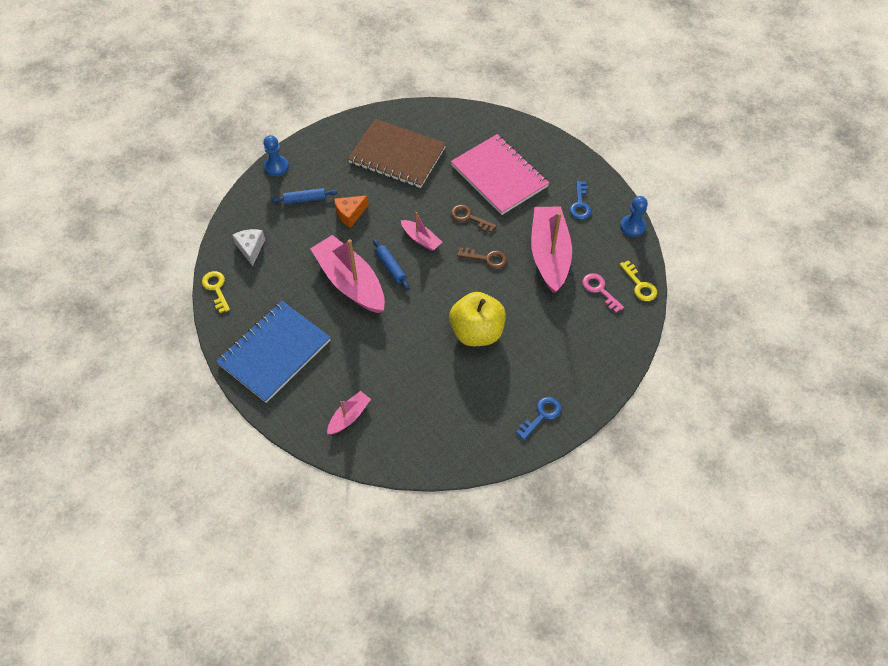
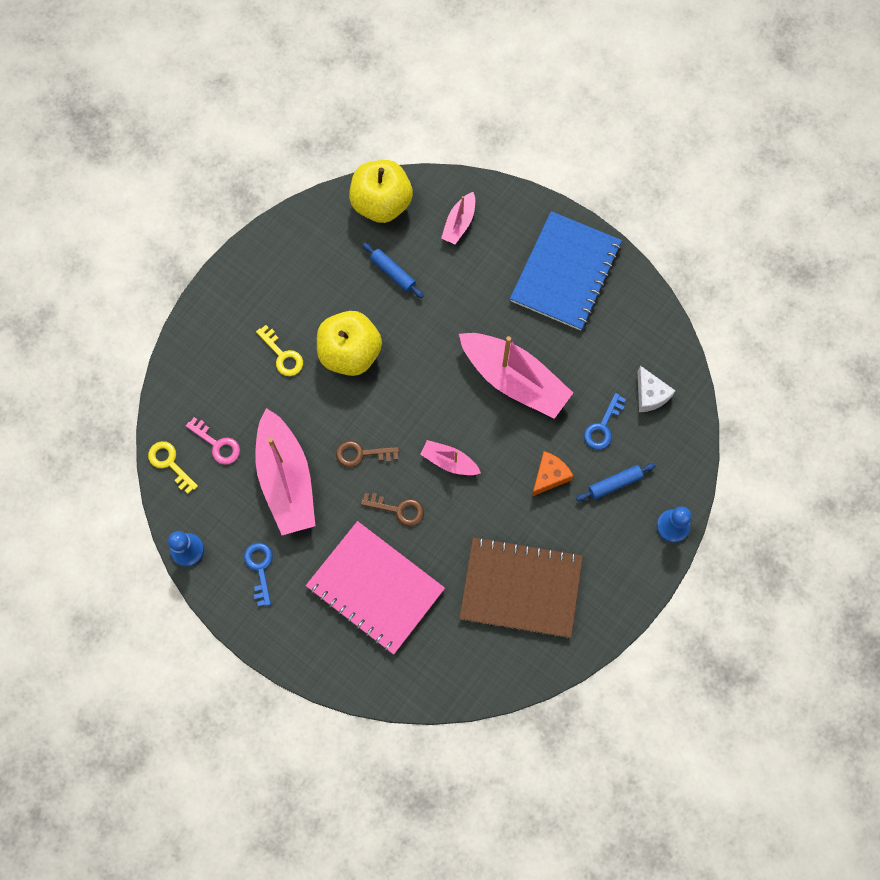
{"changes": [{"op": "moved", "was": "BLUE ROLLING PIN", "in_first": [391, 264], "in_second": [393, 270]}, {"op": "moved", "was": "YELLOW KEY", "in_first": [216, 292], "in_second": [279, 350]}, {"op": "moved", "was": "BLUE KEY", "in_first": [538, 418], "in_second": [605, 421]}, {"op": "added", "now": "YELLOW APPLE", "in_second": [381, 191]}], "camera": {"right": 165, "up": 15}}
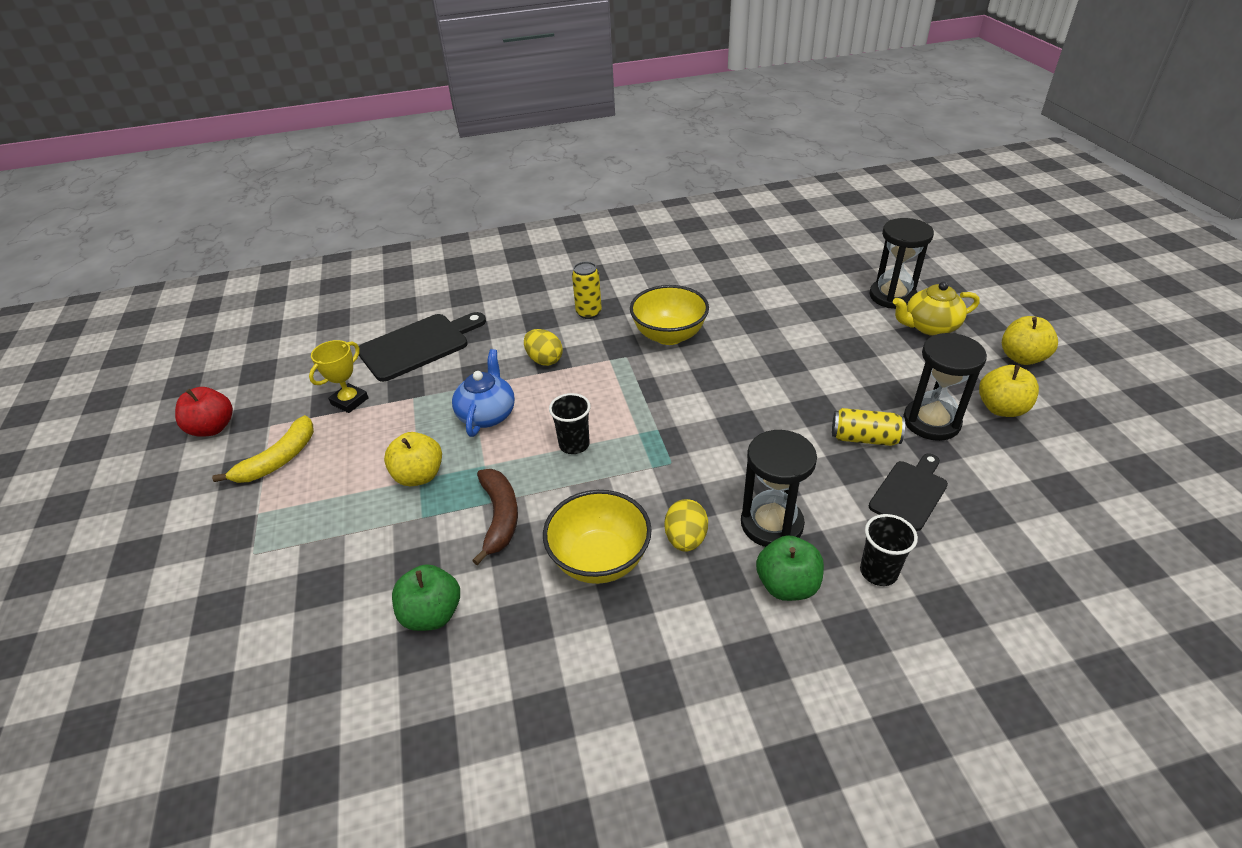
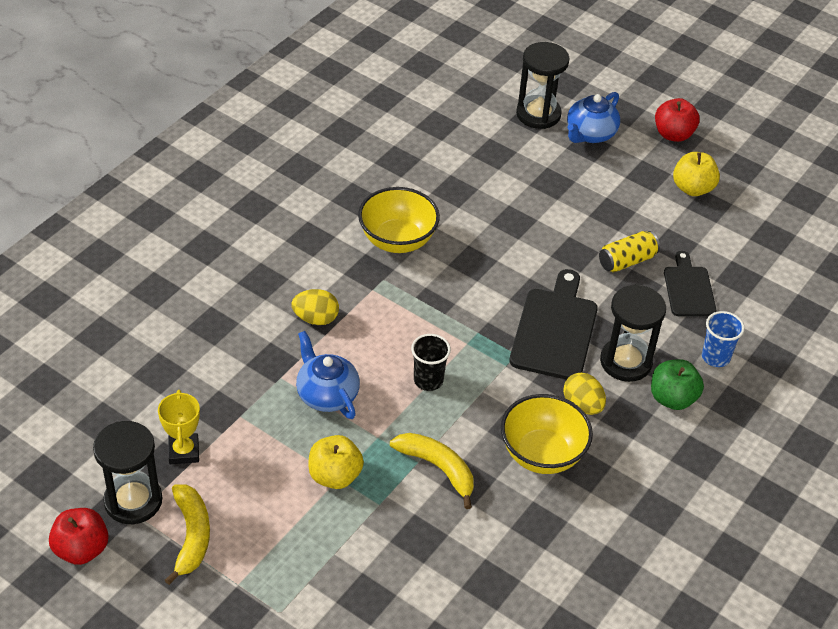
{"changes": [{"op": "removed", "was": "YELLOW CAN", "in_first": [587, 290]}, {"op": "recoloured", "was": "YELLOW TEAPOT", "now": "BLUE TEAPOT", "in_first": [936, 309], "in_second": [593, 117]}, {"op": "moved", "was": "BLACK CUTTING BOARD", "in_first": [422, 347], "in_second": [553, 324]}, {"op": "recoloured", "was": "YELLOW APPLE", "now": "RED APPLE", "in_first": [1030, 340], "in_second": [677, 120]}, {"op": "moved", "was": "BLACK HOURGLASS", "in_first": [945, 387], "in_second": [128, 472]}, {"op": "recoloured", "was": "BROWN BANANA", "now": "YELLOW BANANA", "in_first": [495, 517], "in_second": [432, 471]}, {"op": "recoloured", "was": "BLACK CUP", "now": "BLUE CUP", "in_first": [889, 550], "in_second": [723, 339]}, {"op": "removed", "was": "GREEN APPLE", "in_first": [426, 597]}], "camera": {"right": -45, "up": 5}}
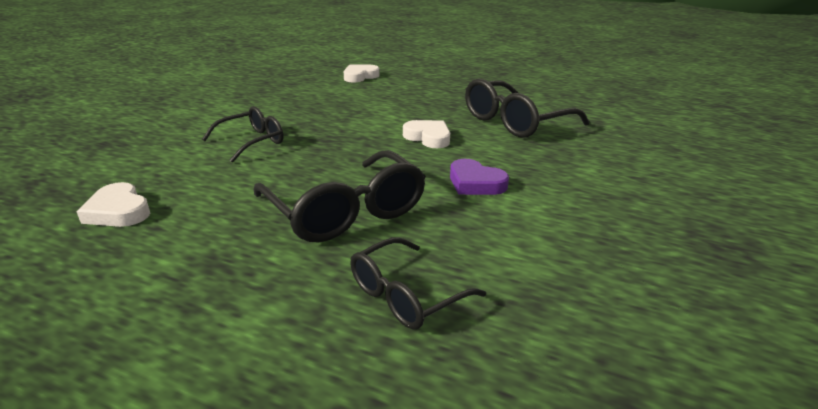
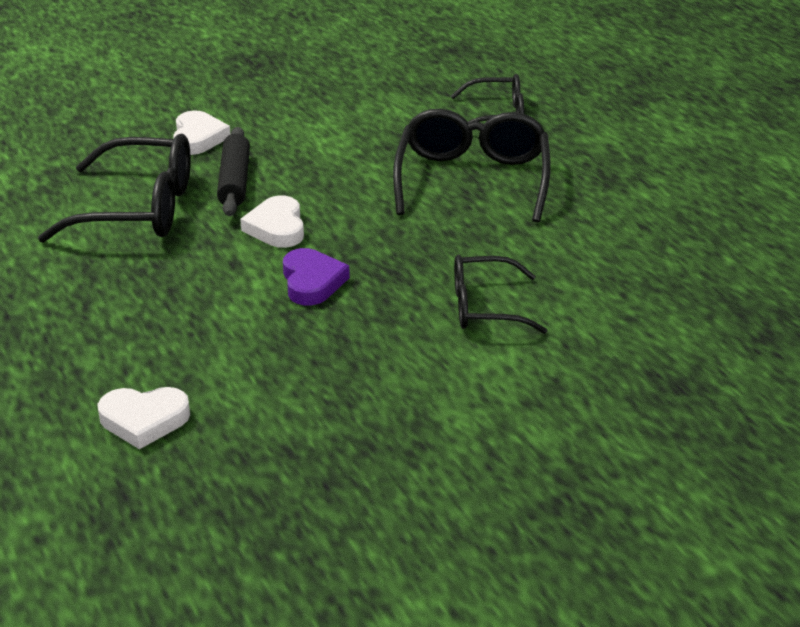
{"changes": [{"op": "moved", "was": "PURPLE HEART", "in_first": [479, 177], "in_second": [316, 276]}, {"op": "moved", "was": "WHITE HEART", "in_first": [113, 204], "in_second": [202, 132]}, {"op": "added", "now": "BLACK ROLLING PIN", "in_second": [233, 171]}], "camera": {"right": -140, "up": 5}}
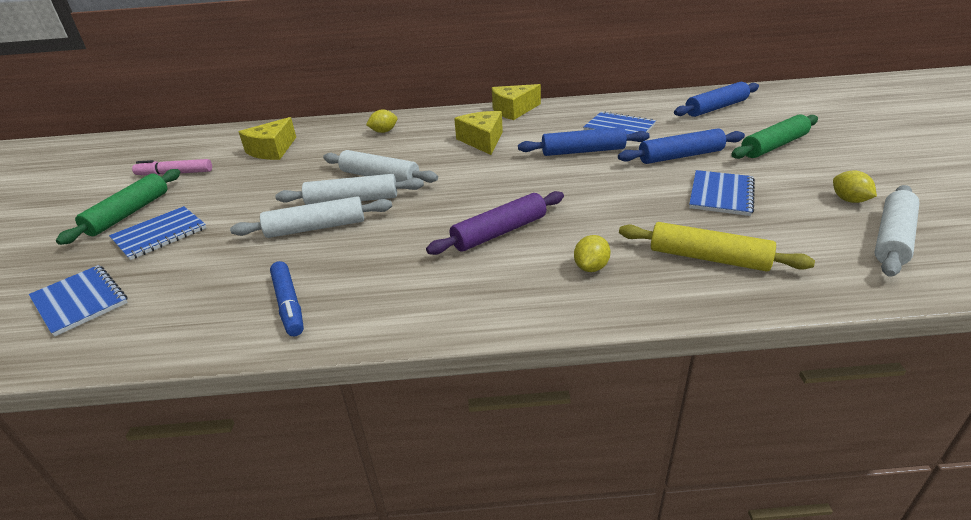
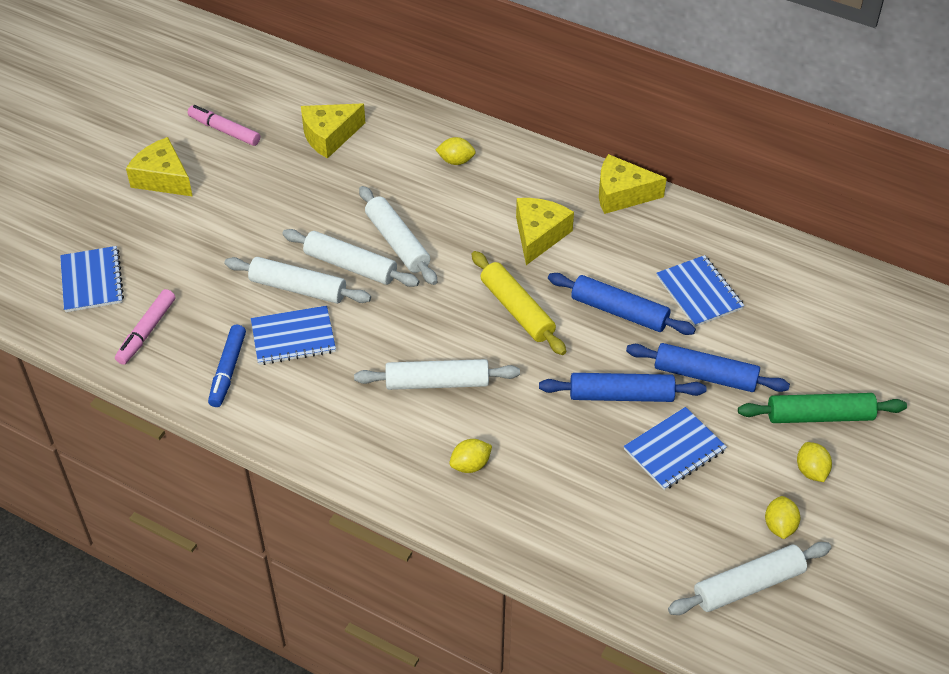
{"changes": [{"op": "moved", "was": "BLUE ROLLING PIN", "in_first": [716, 99], "in_second": [622, 387]}, {"op": "replaced", "was": "GREEN ROLLING PIN", "now": "YELLOW CHEESE", "in_first": [118, 207], "in_second": [159, 167]}, {"op": "recoloured", "was": "PURPLE ROLLING PIN", "now": "WHITE ROLLING PIN", "in_first": [495, 223], "in_second": [437, 374]}, {"op": "moved", "was": "BLUE NOTEBOOK", "in_first": [157, 233], "in_second": [293, 335]}, {"op": "moved", "was": "YELLOW ROLLING PIN", "in_first": [717, 247], "in_second": [518, 303]}, {"op": "added", "now": "PINK MARKER", "in_second": [145, 327]}, {"op": "added", "now": "YELLOW LEMON", "in_second": [814, 462]}], "camera": {"right": 30, "up": 15}}
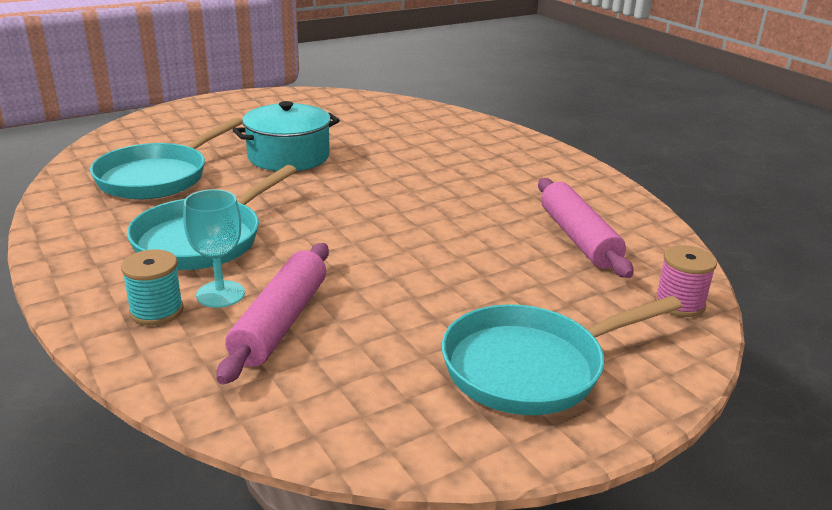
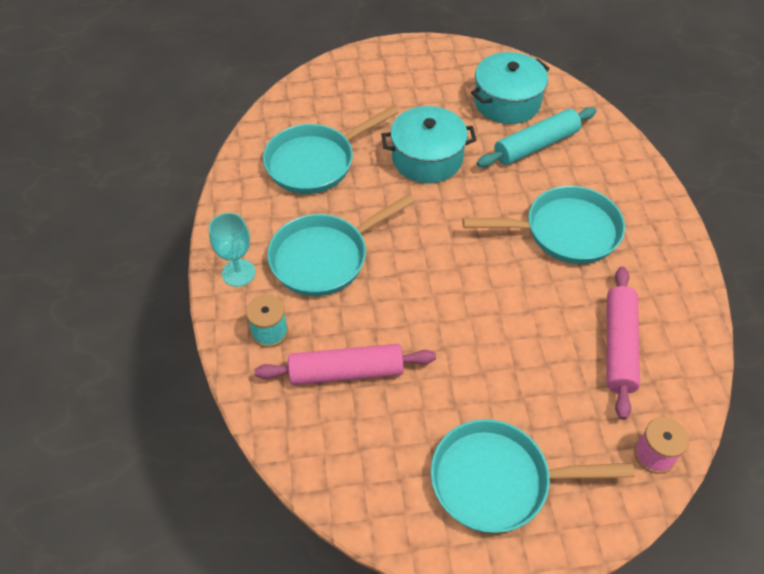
{"changes": [{"op": "moved", "was": "TURQUOISE GOBLET", "in_first": [214, 248], "in_second": [232, 250]}, {"op": "turned", "was": "PINK ROLLING PIN", "in_first": [273, 314], "in_second": [345, 364], "clockwise": 45}, {"op": "added", "now": "TURQUOISE POT", "in_second": [510, 88]}, {"op": "added", "now": "TURQUOISE ROLLING PIN", "in_second": [536, 137]}, {"op": "added", "now": "TURQUOISE PAN", "in_second": [544, 225]}], "camera": {"right": 25, "up": 25}}
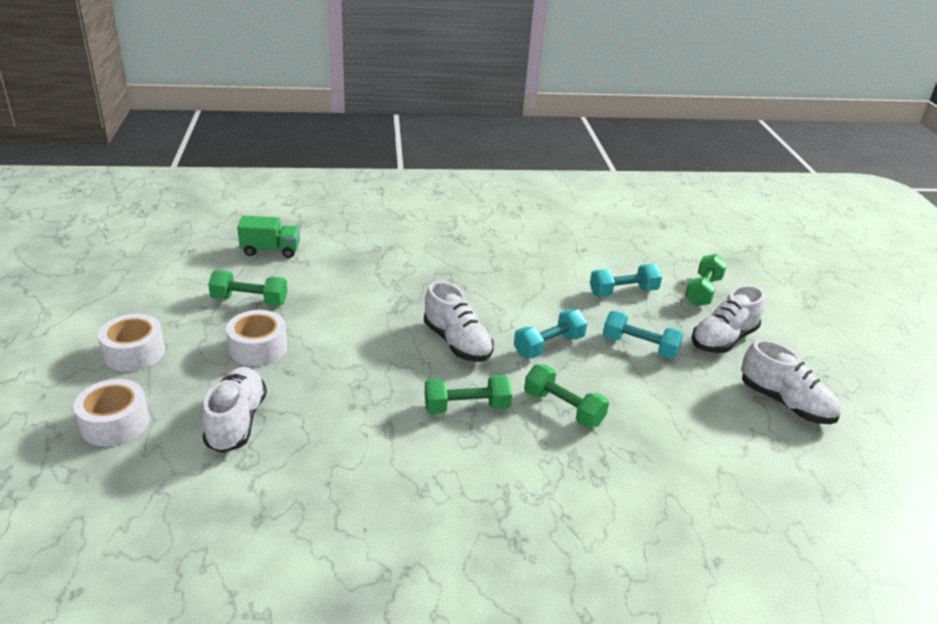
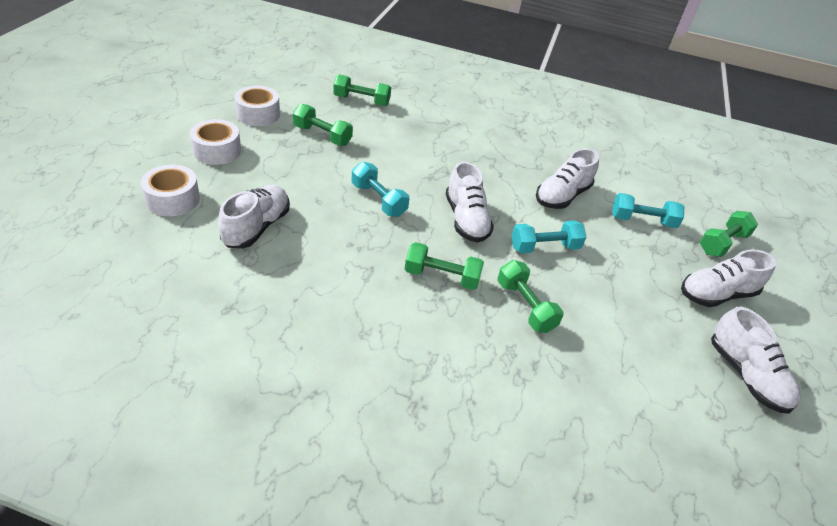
{"changes": [{"op": "replaced", "was": "GREEN TRUCK", "now": "GREEN DUMBBELL", "in_first": [268, 237], "in_second": [362, 90]}, {"op": "moved", "was": "WHITE TAPE", "in_first": [256, 338], "in_second": [257, 106]}, {"op": "moved", "was": "TURQUOISE DUMBBELL", "in_first": [643, 335], "in_second": [381, 189]}, {"op": "added", "now": "WHITE SHOE", "in_second": [567, 178]}], "camera": {"right": 20, "up": 10}}
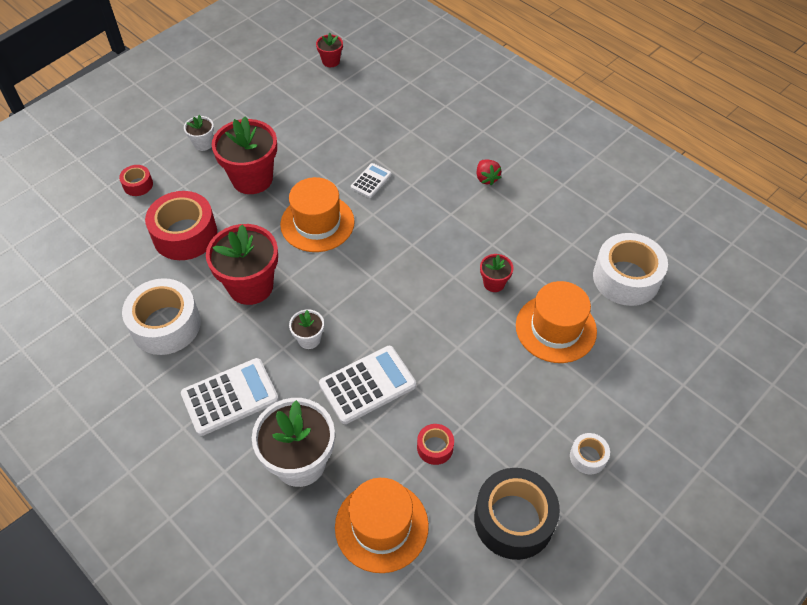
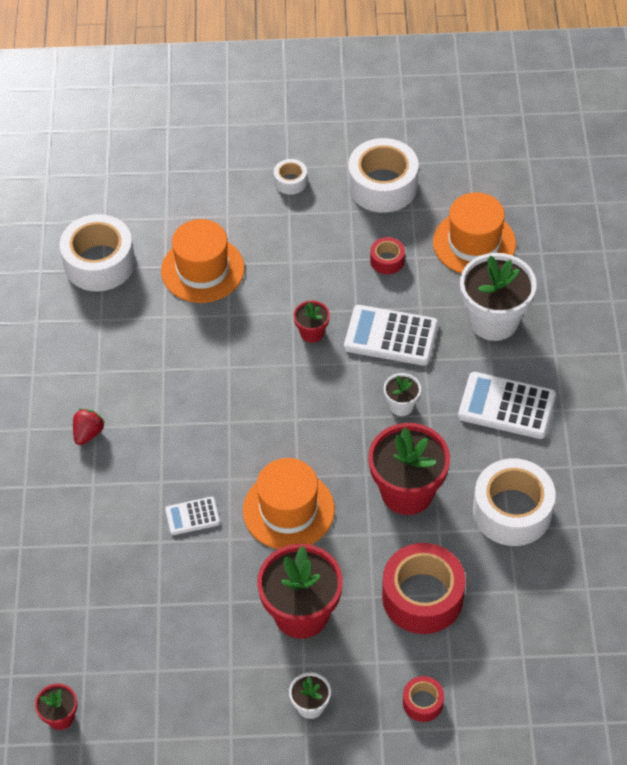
{"changes": [{"op": "moved", "was": "RED FLOWER POT", "in_first": [497, 273], "in_second": [311, 321]}, {"op": "recoloured", "was": "BLACK TAPE", "now": "WHITE TAPE", "in_first": [517, 514], "in_second": [383, 175]}], "camera": {"right": -135, "up": 0}}
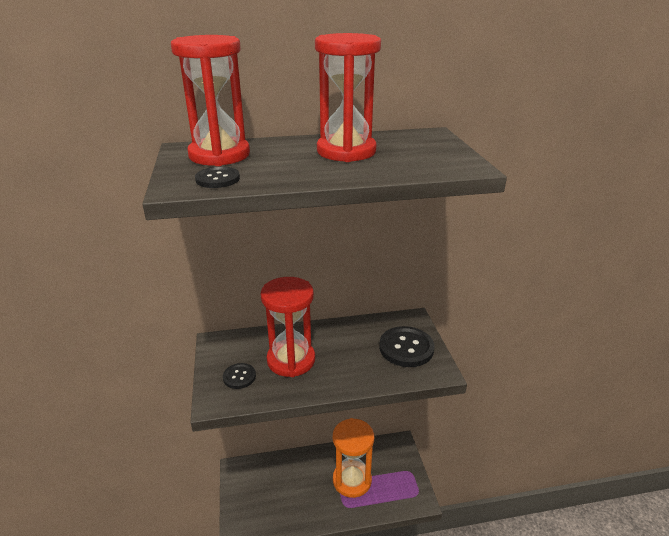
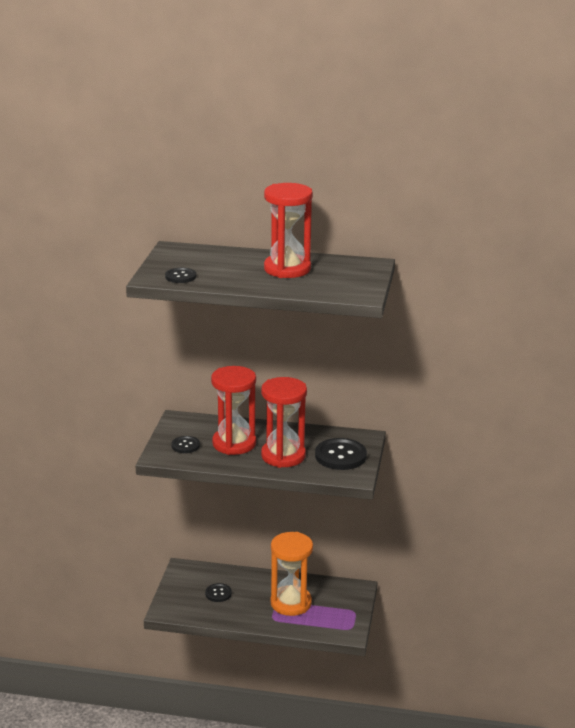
{"changes": [{"op": "moved", "was": "RED HOURGLASS", "in_first": [210, 100], "in_second": [284, 422]}, {"op": "added", "now": "BLACK BUTTON", "in_second": [218, 592]}], "camera": {"right": 20, "up": -5}}
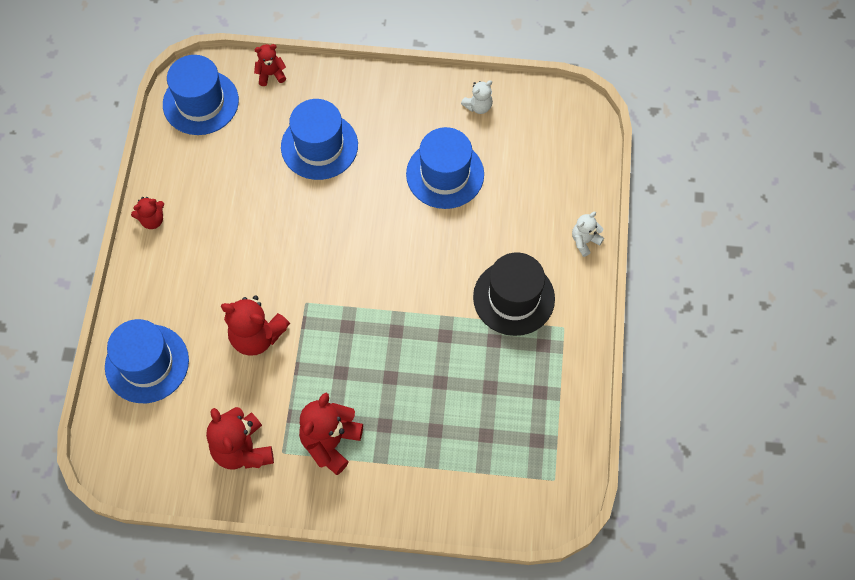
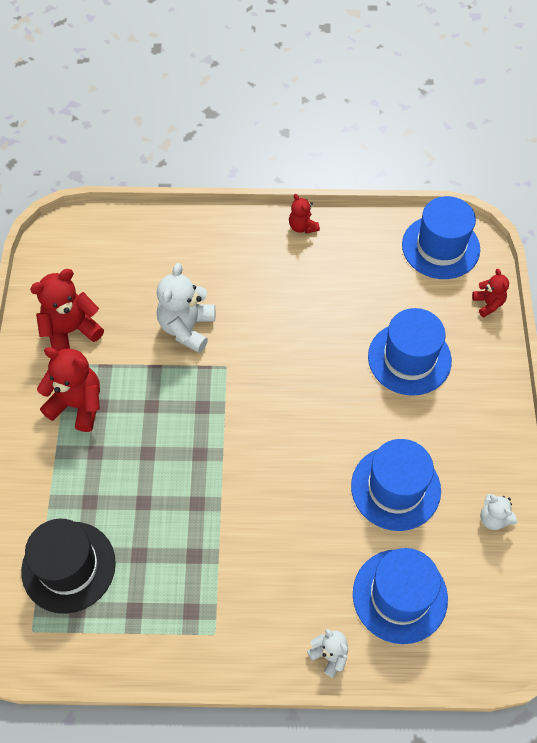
{"changes": [{"op": "moved", "was": "BLACK HAT", "in_first": [514, 294], "in_second": [68, 566]}, {"op": "recoloured", "was": "RED TEDDY BEAR", "now": "WHITE TEDDY BEAR", "in_first": [255, 326], "in_second": [186, 308]}, {"op": "moved", "was": "BLUE HAT", "in_first": [147, 361], "in_second": [400, 596]}], "camera": {"right": 85, "up": -5}}
